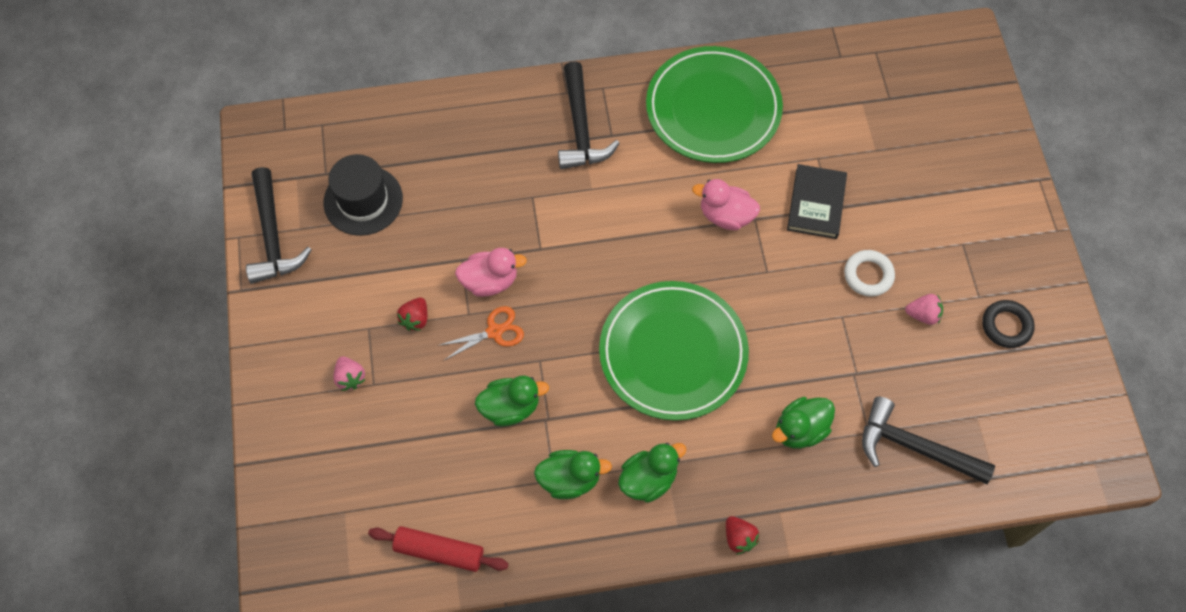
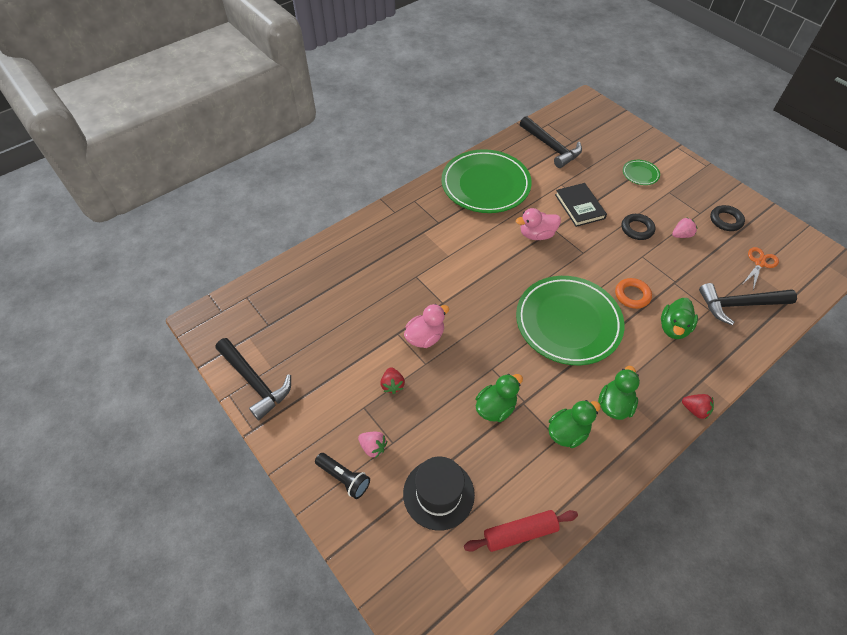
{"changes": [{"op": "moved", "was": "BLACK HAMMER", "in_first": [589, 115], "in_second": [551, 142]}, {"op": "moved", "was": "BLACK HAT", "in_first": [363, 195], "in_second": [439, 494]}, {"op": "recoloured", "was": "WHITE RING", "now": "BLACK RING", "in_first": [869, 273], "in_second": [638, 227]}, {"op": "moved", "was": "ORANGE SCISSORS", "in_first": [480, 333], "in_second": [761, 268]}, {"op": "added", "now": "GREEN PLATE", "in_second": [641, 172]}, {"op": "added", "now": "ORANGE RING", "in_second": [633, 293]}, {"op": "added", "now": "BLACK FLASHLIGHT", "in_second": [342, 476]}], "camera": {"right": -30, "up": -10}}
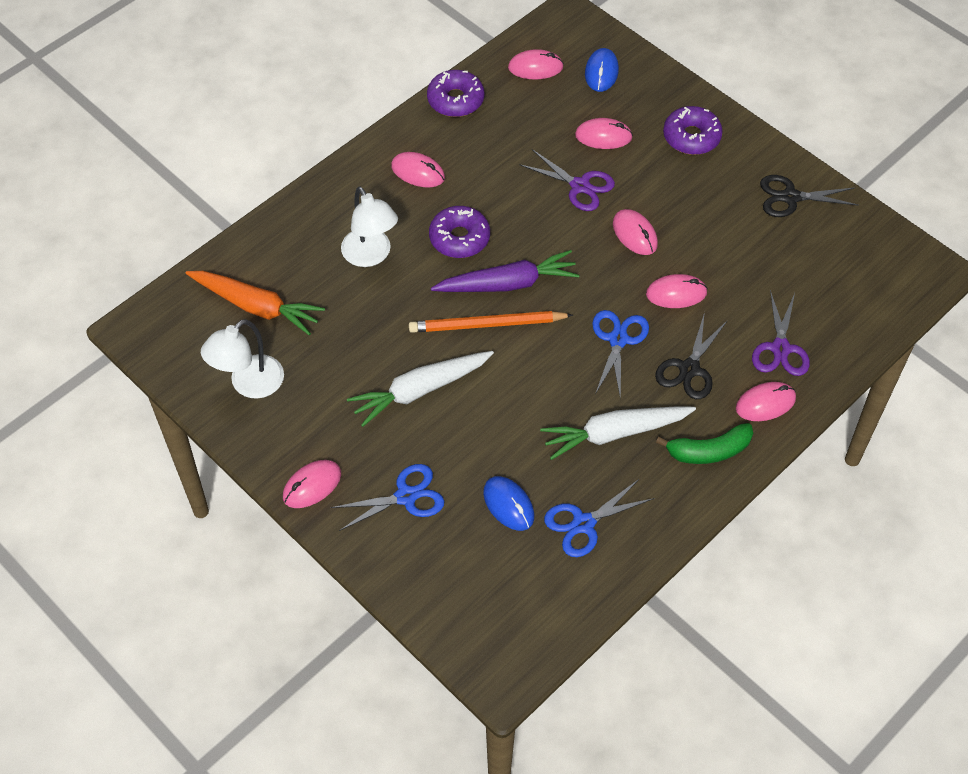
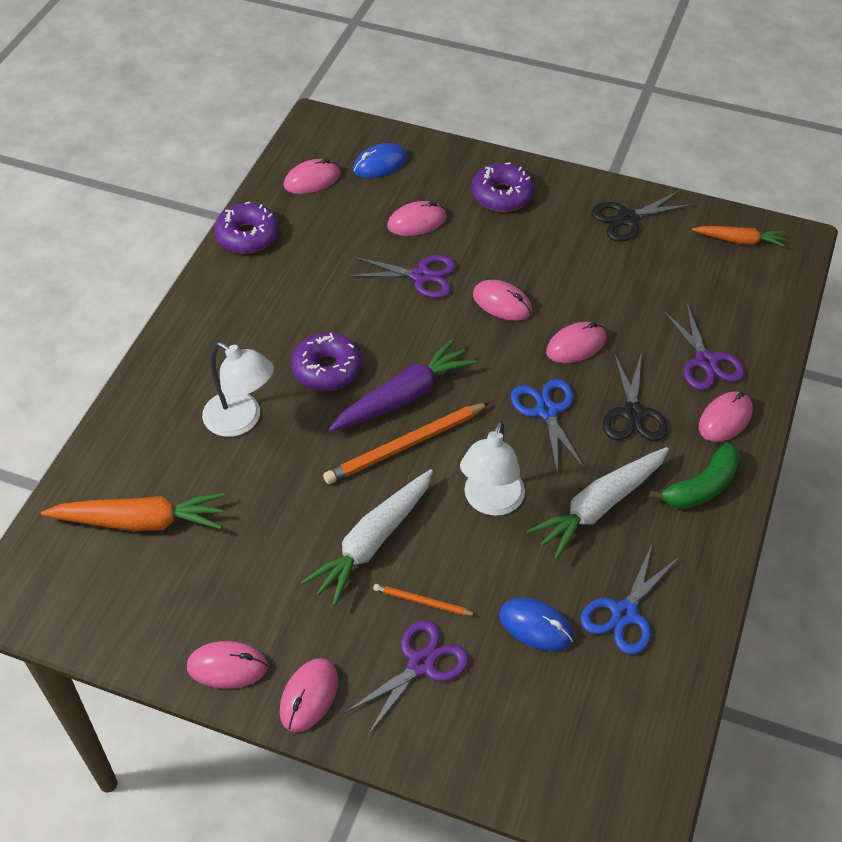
{"changes": [{"op": "turned", "was": "BLUE MOUSE", "in_first": [602, 70], "in_second": [380, 160], "clockwise": 75}, {"op": "moved", "was": "PINK MOUSE", "in_first": [418, 170], "in_second": [227, 665]}, {"op": "moved", "was": "WHITE LAMP", "in_first": [242, 359], "in_second": [492, 468]}, {"op": "recoloured", "was": "BLUE SCISSORS", "now": "PURPLE SCISSORS", "in_first": [387, 497], "in_second": [406, 677]}, {"op": "added", "now": "ORANGE CARROT", "in_second": [739, 236]}, {"op": "added", "now": "ORANGE PENCIL", "in_second": [424, 600]}], "camera": {"right": -25, "up": -5}}
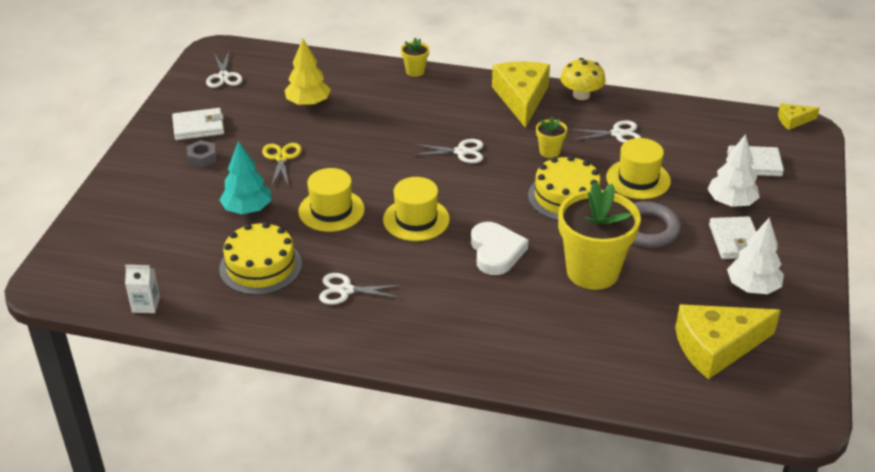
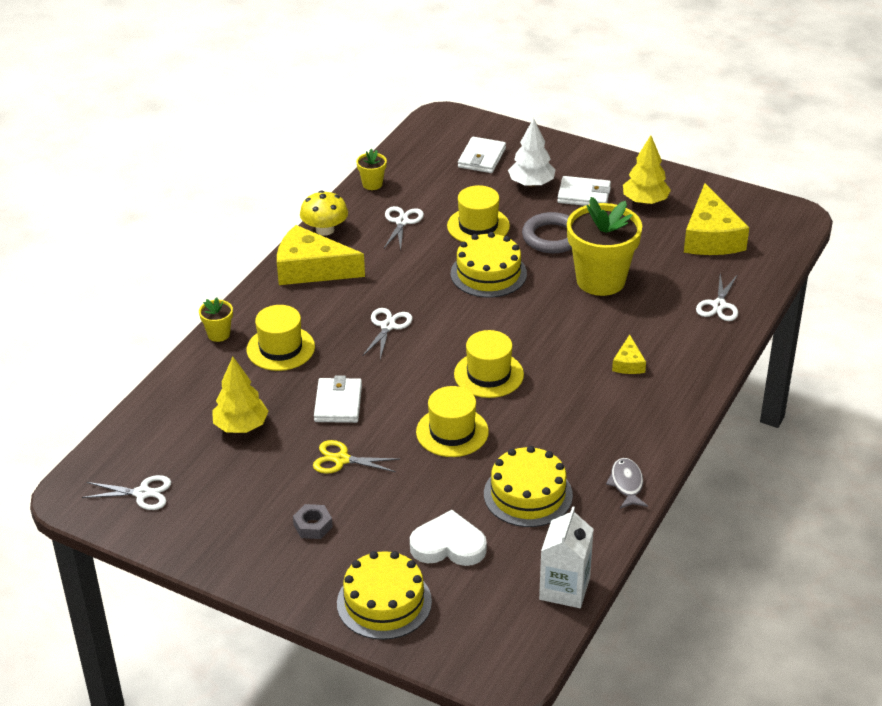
{"changes": [{"op": "moved", "was": "YELLOW CHEESE", "in_first": [799, 116], "in_second": [629, 354]}, {"op": "moved", "was": "WHITE WALLET", "in_first": [198, 124], "in_second": [338, 399]}, {"op": "moved", "was": "YELLOW FLOWER POT", "in_first": [551, 137], "in_second": [371, 169]}, {"op": "removed", "was": "TURQUOISE TREE", "in_first": [245, 177]}, {"op": "recoloured", "was": "WHITE TREE", "now": "YELLOW TREE", "in_first": [755, 255], "in_second": [647, 170]}, {"op": "moved", "was": "WHITE HEART", "in_first": [499, 248], "in_second": [448, 538]}, {"op": "resized", "was": "WHITE CARTON", "in_first": [142, 289], "in_second": [566, 557], "ratio": 1.63}, {"op": "moved", "was": "WHITE SCISSORS", "in_first": [360, 289], "in_second": [717, 297]}, {"op": "added", "now": "YELLOW HAT", "in_second": [281, 338]}, {"op": "added", "now": "GREY FISH", "in_second": [627, 483]}, {"op": "added", "now": "YELLOW CAKE", "in_second": [384, 595]}], "camera": {"right": -75, "up": 0}}
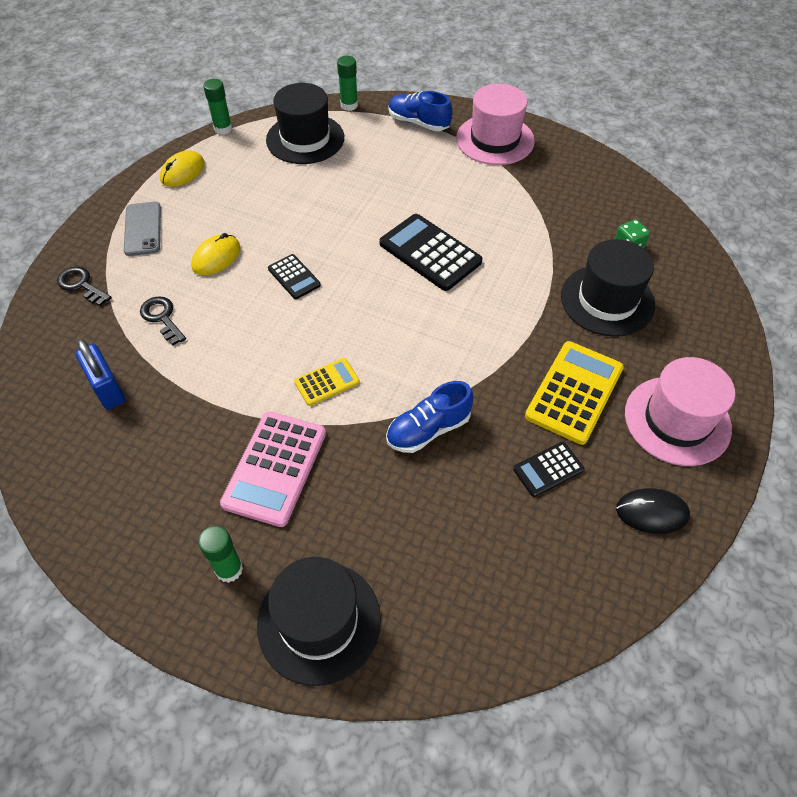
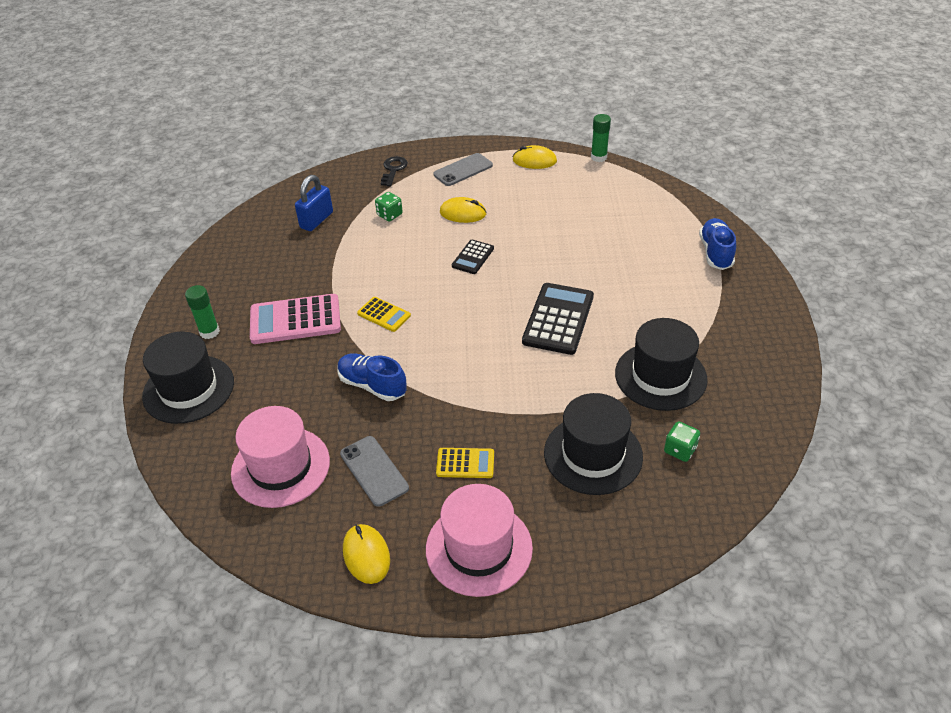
{"changes": [{"op": "removed", "was": "GREEN GLUE STICK", "in_first": [347, 83]}, {"op": "moved", "was": "BLACK HAT", "in_first": [305, 123], "in_second": [661, 364]}, {"op": "moved", "was": "PINK HAT", "in_first": [495, 124], "in_second": [280, 457]}, {"op": "replaced", "was": "BLACK KEY", "now": "GREEN DICE", "in_first": [163, 321], "in_second": [389, 206]}, {"op": "resized", "was": "YELLOW CALCULATOR", "in_first": [574, 393], "in_second": [465, 463], "ratio": 0.55}, {"op": "replaced", "was": "BLACK CALCULATOR", "now": "GREY PHONE", "in_first": [548, 469], "in_second": [374, 471]}, {"op": "recoloured", "was": "BLACK MOUSE", "now": "YELLOW MOUSE", "in_first": [653, 511], "in_second": [366, 554]}], "camera": {"right": 65, "up": -10}}
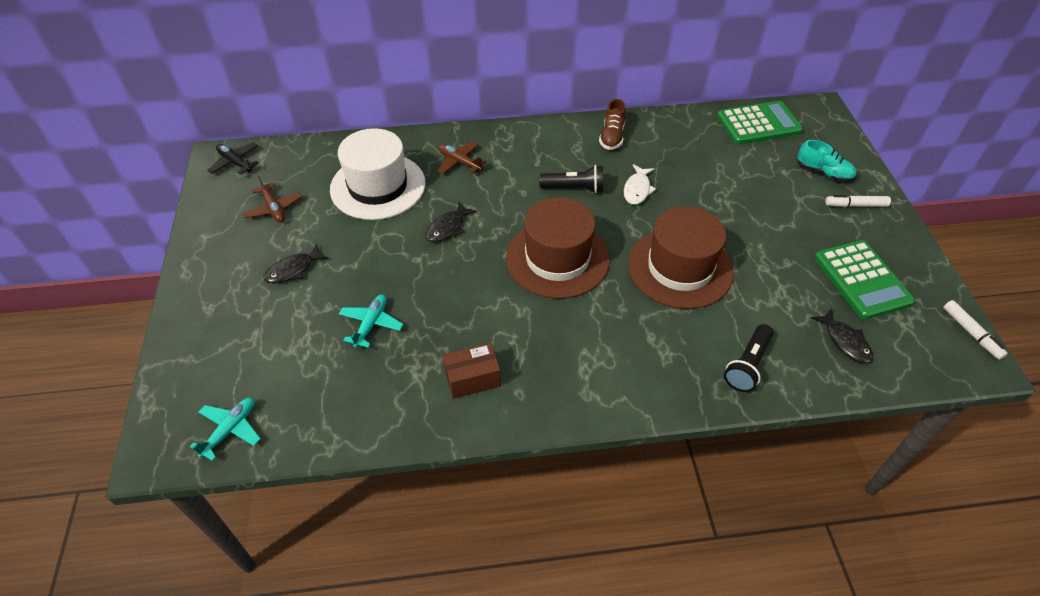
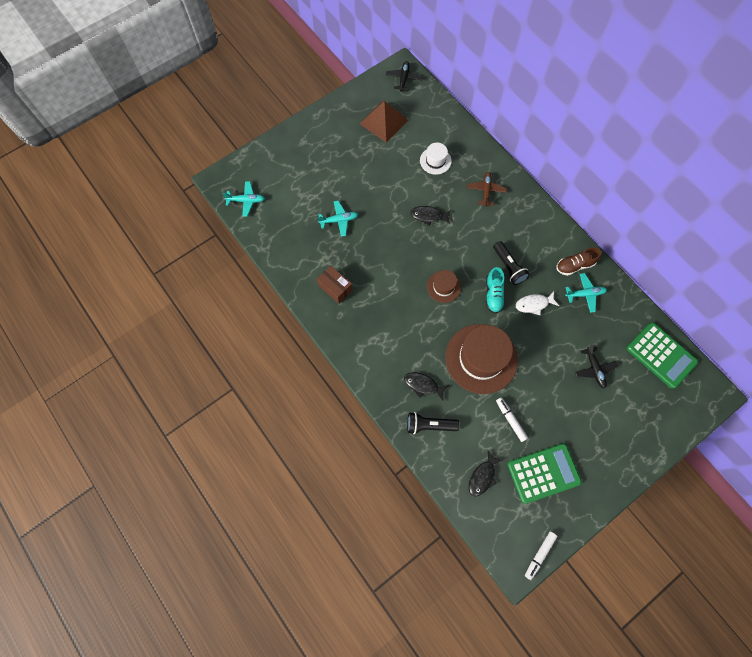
{"changes": [{"op": "resized", "was": "WHITE HAT", "in_first": [378, 174], "in_second": [436, 158], "ratio": 0.49}, {"op": "moved", "was": "TURQUOISE SHOE", "in_first": [827, 161], "in_second": [495, 290]}, {"op": "replaced", "was": "BROWN PLANE", "now": "BROWN PYRAMID", "in_first": [272, 199], "in_second": [384, 122]}, {"op": "moved", "was": "WHITE MARKER", "in_first": [858, 201], "in_second": [512, 419]}, {"op": "resized", "was": "BROWN HAT", "in_first": [558, 248], "in_second": [444, 286], "ratio": 0.49}, {"op": "turned", "was": "GREEN CALCULATOR", "in_first": [864, 279], "in_second": [544, 473], "clockwise": -150}, {"op": "moved", "was": "BLACK FISH", "in_first": [296, 264], "in_second": [426, 386]}, {"op": "added", "now": "TURQUOISE PLANE", "in_second": [586, 293]}, {"op": "added", "now": "BLACK PLANE", "in_second": [596, 366]}], "camera": {"right": 60, "up": 20}}
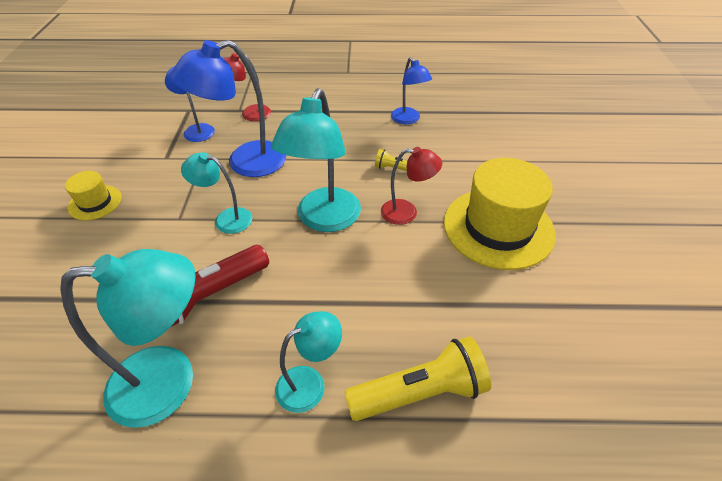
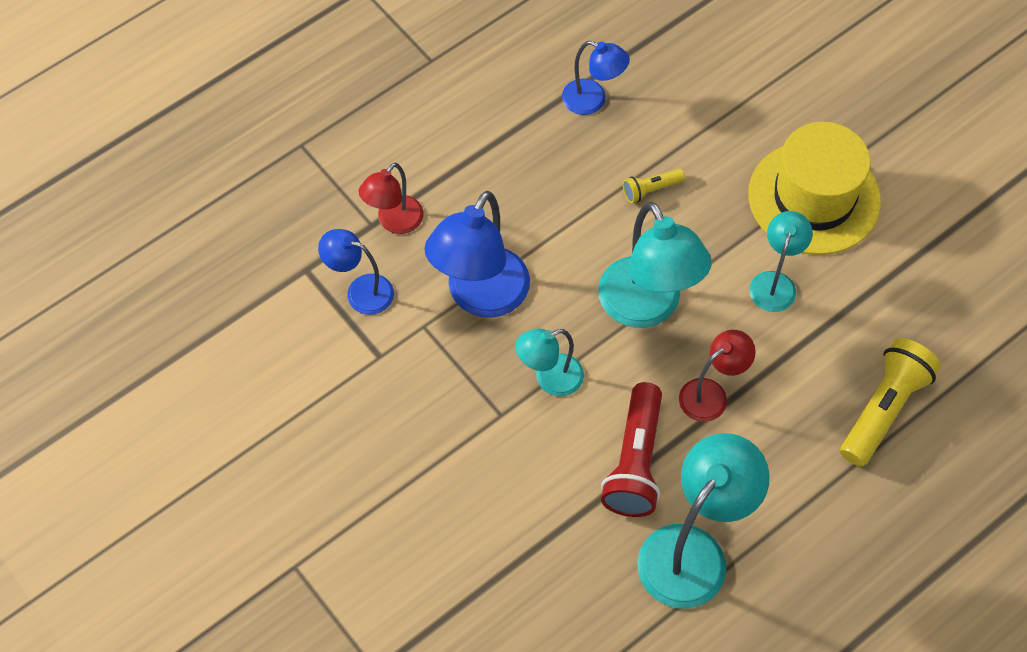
{"changes": [{"op": "moved", "was": "RED LAMP", "in_first": [411, 186], "in_second": [717, 376]}, {"op": "removed", "was": "YELLOW HAT", "in_first": [93, 196]}, {"op": "moved", "was": "TURQUOISE LAMP", "in_first": [308, 362], "in_second": [781, 261]}], "camera": {"right": -40, "up": 15}}
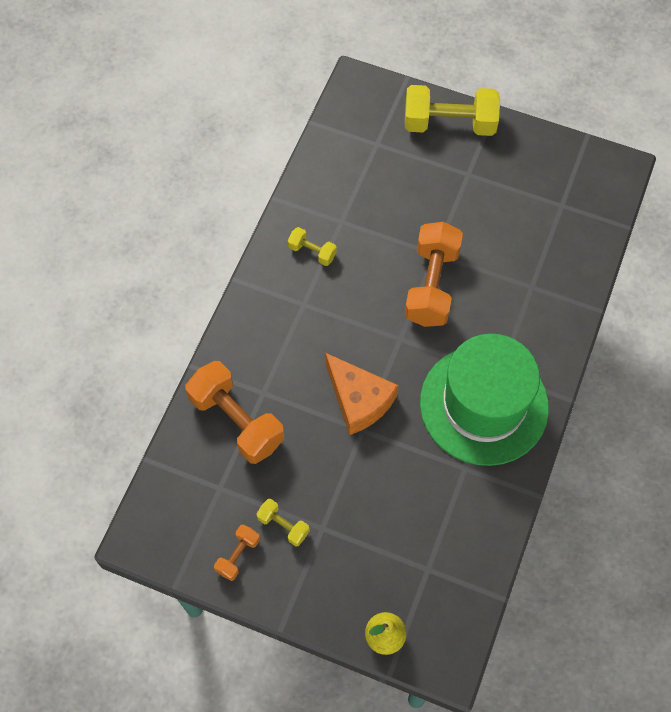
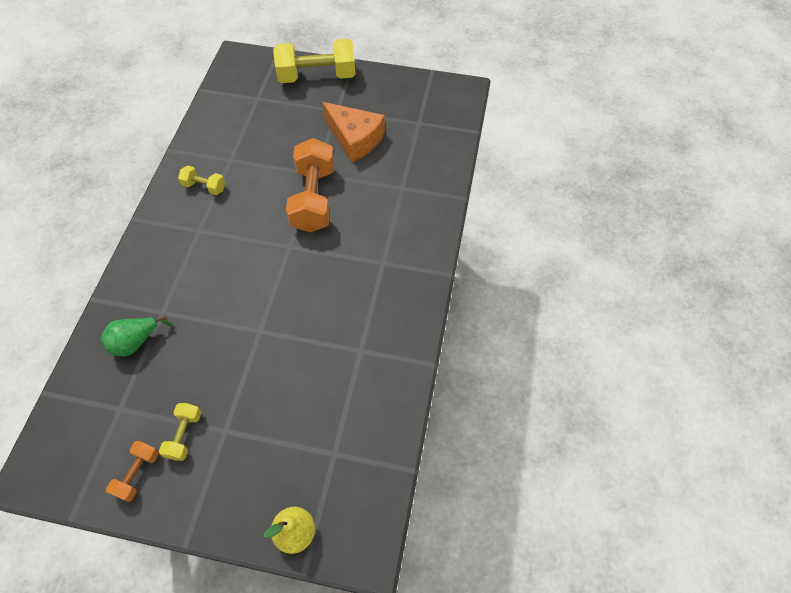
{"changes": [{"op": "removed", "was": "GREEN HAT", "in_first": [484, 400]}, {"op": "moved", "was": "ORANGE CHEESE", "in_first": [361, 394], "in_second": [353, 132]}, {"op": "replaced", "was": "ORANGE DUMBBELL", "now": "GREEN PEAR", "in_first": [235, 412], "in_second": [137, 336]}, {"op": "turned", "was": "YELLOW DUMBBELL", "in_first": [283, 523], "in_second": [180, 432], "clockwise": 75}], "camera": {"right": -10, "up": -5}}
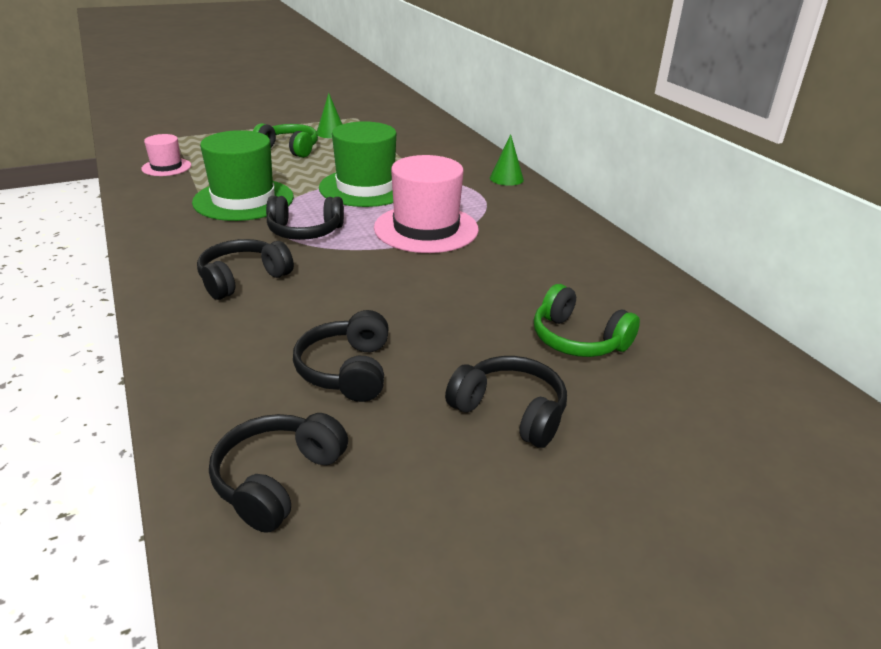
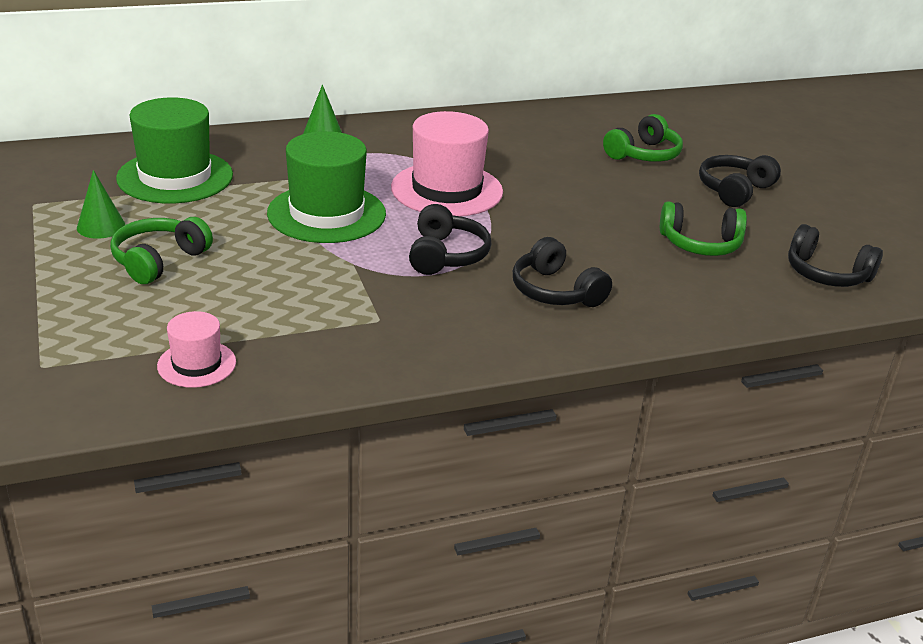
{"changes": [{"op": "moved", "was": "GREEN HAT", "in_first": [243, 175], "in_second": [174, 150]}, {"op": "recoloured", "was": "BLACK HEADPHONES", "now": "GREEN HEADPHONES", "in_first": [341, 356], "in_second": [703, 228]}], "camera": {"right": -85, "up": 0}}
